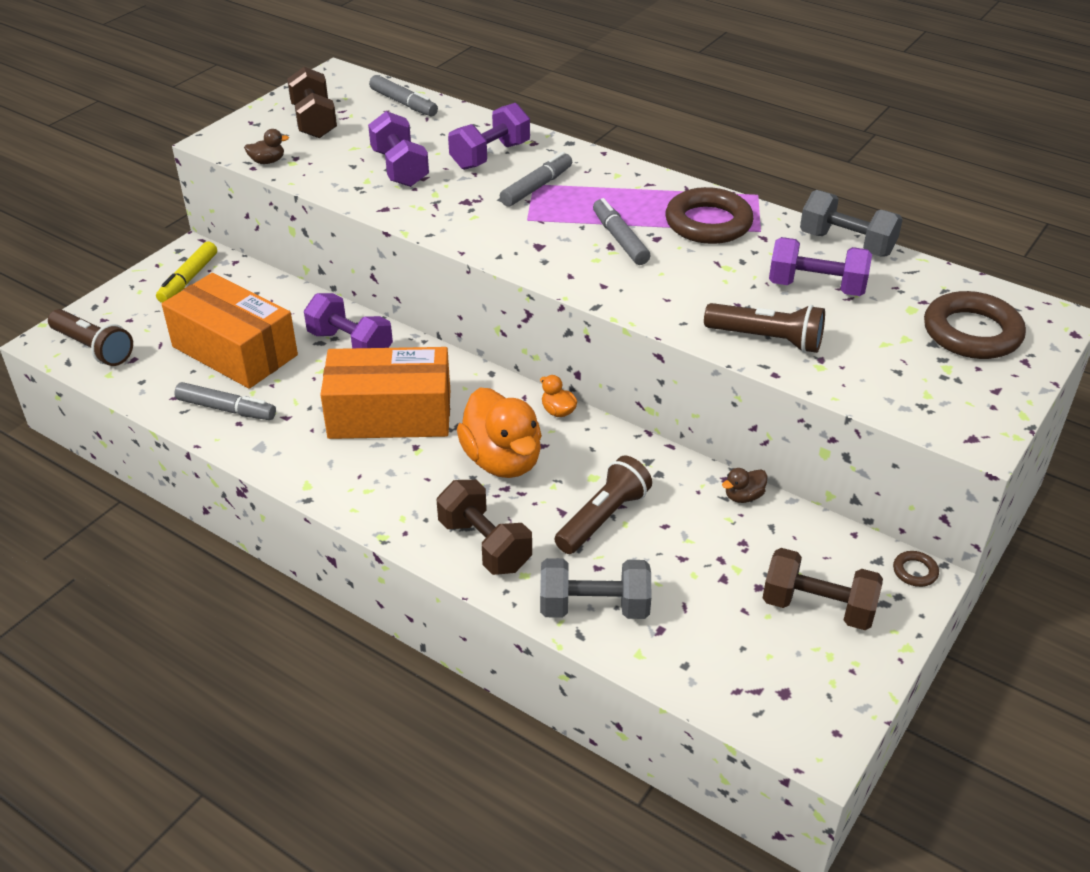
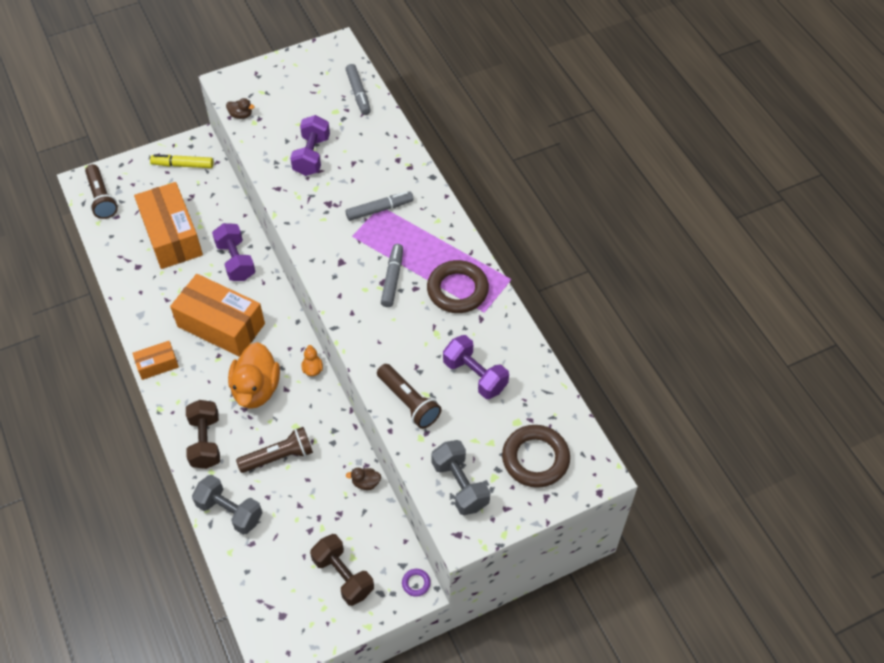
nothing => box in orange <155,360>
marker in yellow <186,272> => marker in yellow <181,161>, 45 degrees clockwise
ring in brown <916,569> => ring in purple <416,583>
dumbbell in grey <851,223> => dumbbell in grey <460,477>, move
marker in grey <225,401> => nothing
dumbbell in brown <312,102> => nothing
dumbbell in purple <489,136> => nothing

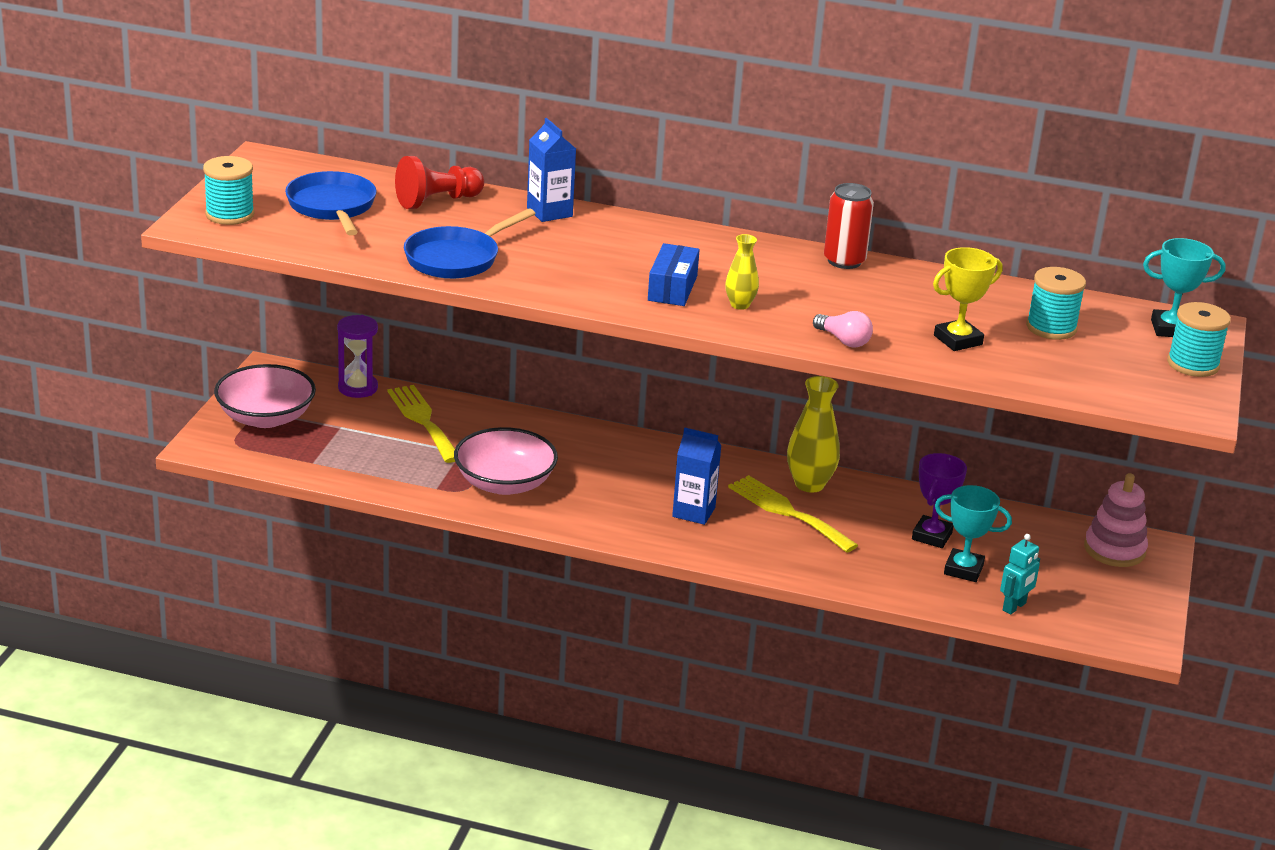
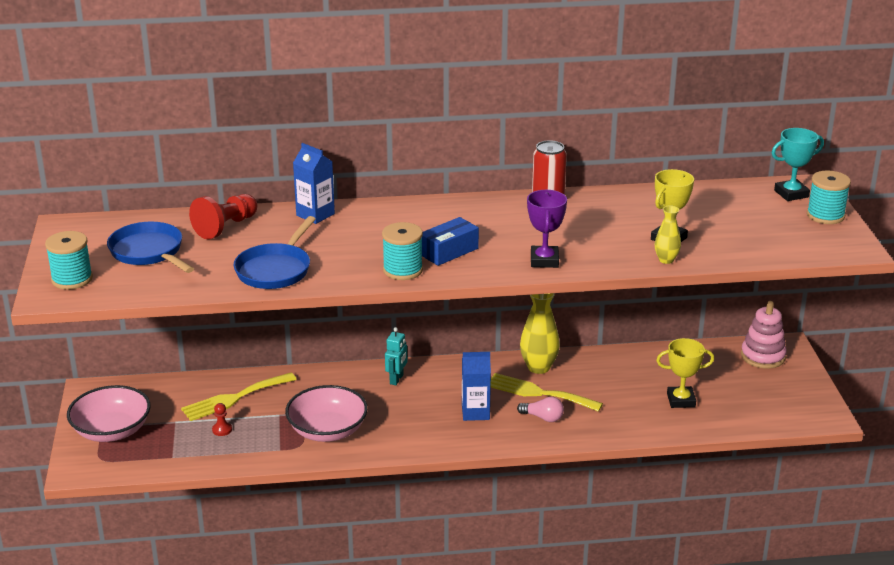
fork in yellow <421,424> => fork in yellow <239,397>, 75 degrees counterclockwise
nothing => pawn in red <222,419>
spool in turquoise <1056,303> => spool in turquoise <402,251>, move
robot in turquoise <1020,574> => robot in turquoise <396,356>, move
box in blue <674,274> => box in blue <450,241>, 60 degrees clockwise
light bulb in pink <843,329> => light bulb in pink <540,409>, move
trophy in purple <939,500> => trophy in purple <547,229>, move
vase in yellow <742,272> => vase in yellow <668,234>, move
trophy in turquoise <973,533> => trophy in yellow <685,373>
hourglass in purple <357,356> => nothing

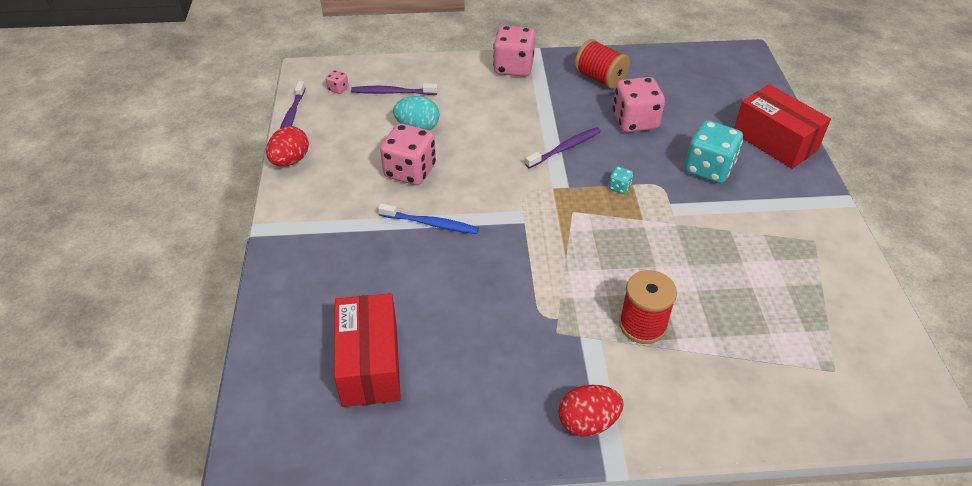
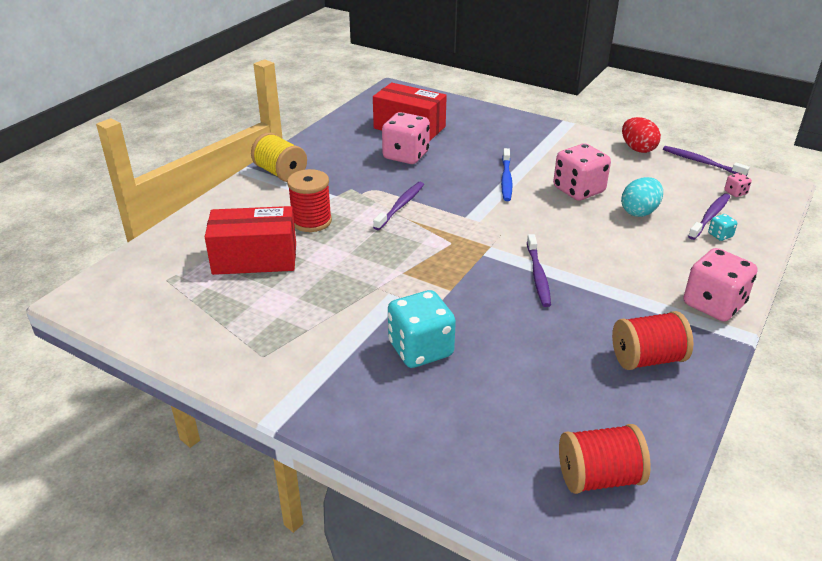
box in red <782,126> => box in red <250,240>, move
egg in red <591,411> => spool in yellow <279,157>
nothing => toothbrush in purple <398,206>
dice in pink <639,104> => dice in pink <406,138>, move
toothbrush in blue <428,219> => toothbrush in blue <507,174>, 45 degrees counterclockwise
nothing => spool in red <605,459>
dice in turquoise <621,180> => dice in turquoise <722,227>, move

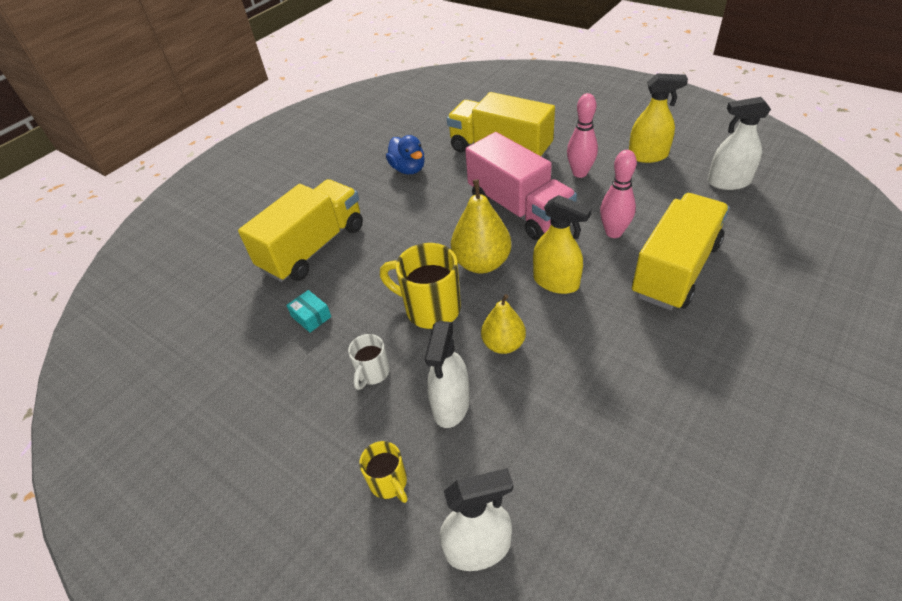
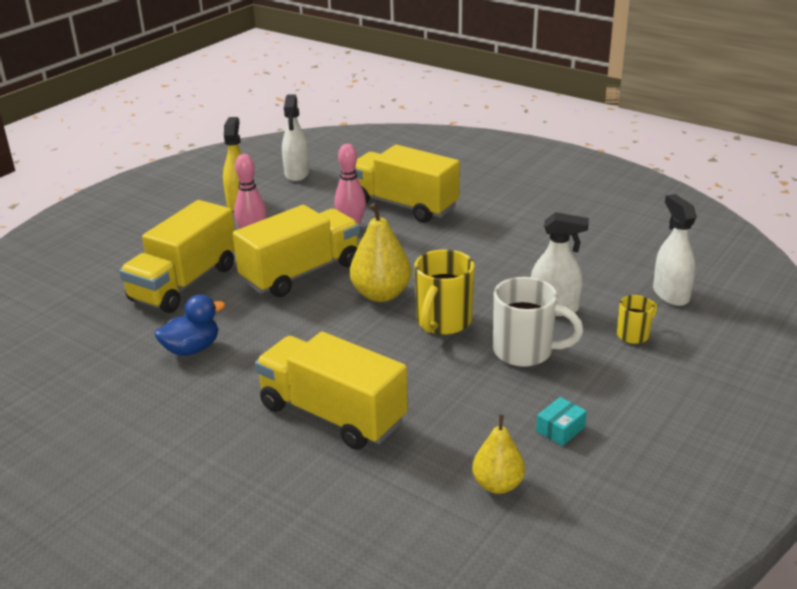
truck in pink <521,186> => truck in yellow <296,251>
pear in yellow <503,324> => pear in yellow <498,454>, move
mug in white <369,362> => mug in white <538,322>, x1.79
box in turquoise <308,311> => box in turquoise <561,421>, move
spray bottle in yellow <562,244> => nothing

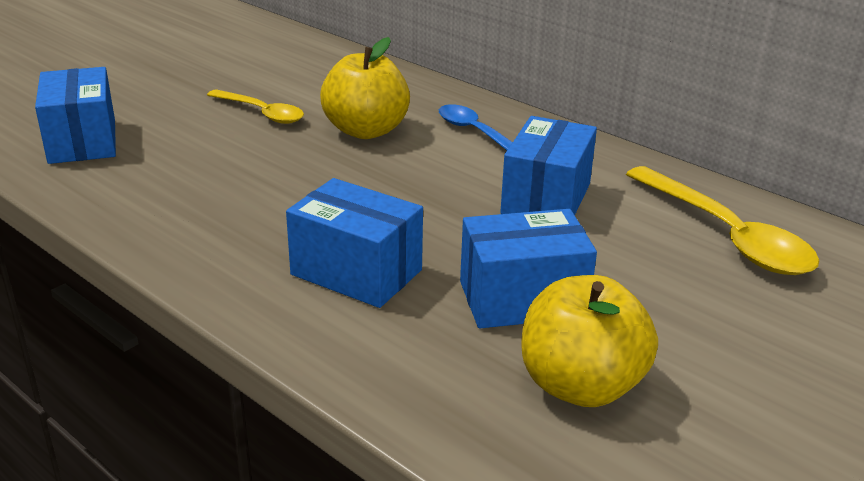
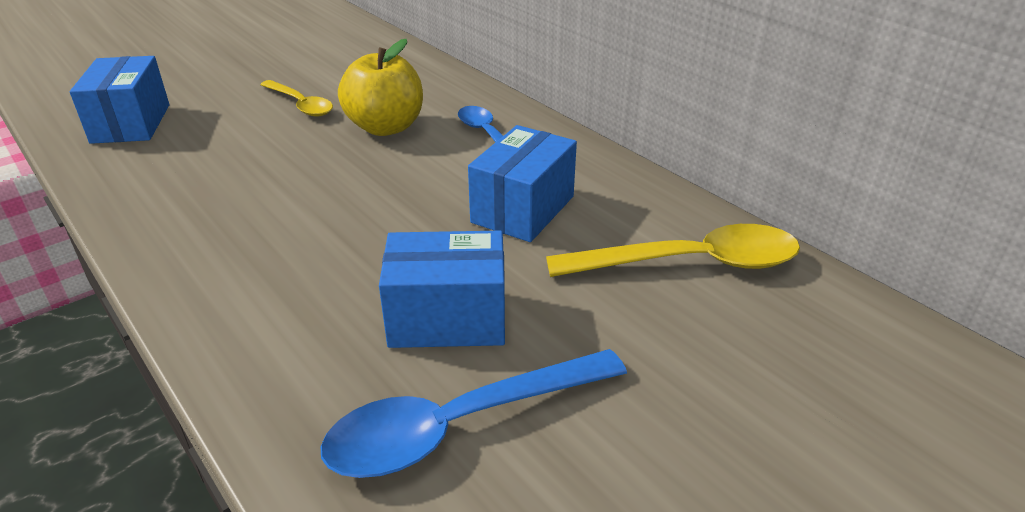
apple in yellow <589,341> => spoon in blue <473,413>
spoon in yellow <722,220> => spoon in yellow <673,250>, 75 degrees counterclockwise
box in blue <354,243> => nothing

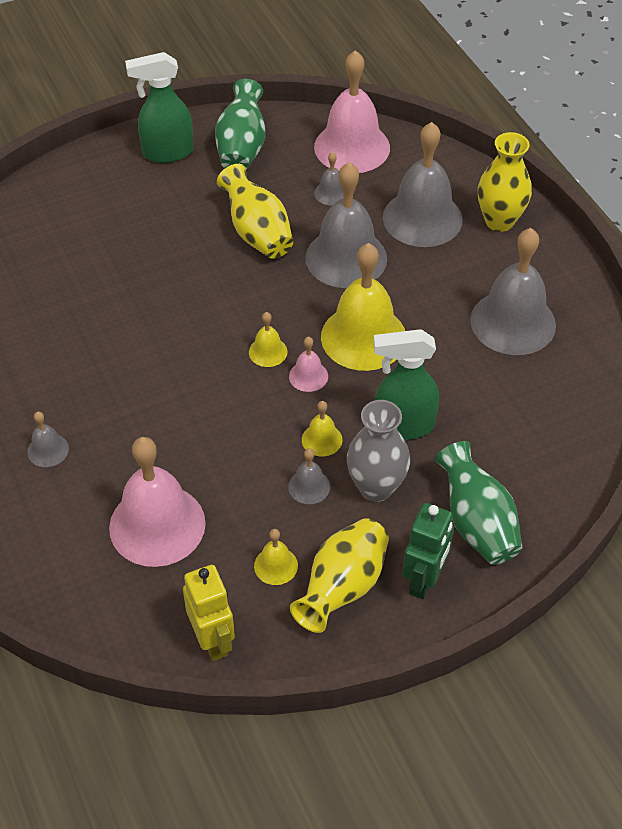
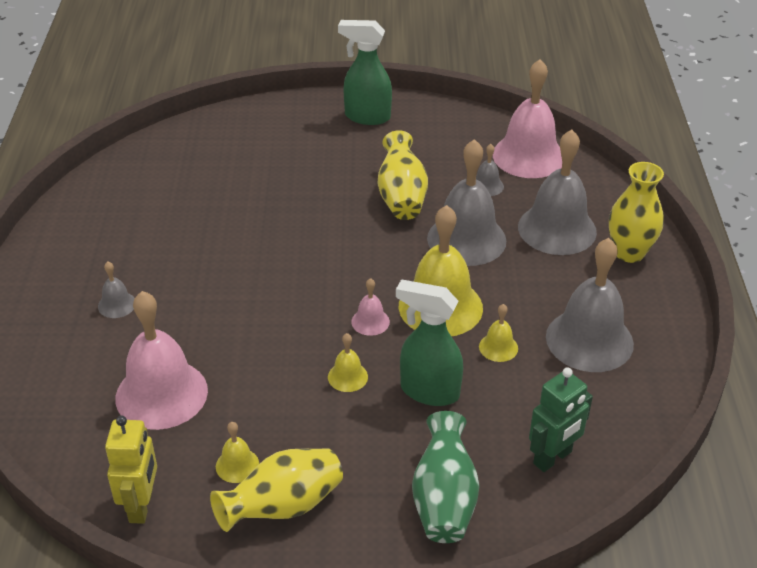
bell in yellow <268,339> => bell in yellow <498,333>, move
robot in green <428,551> => robot in green <561,419>, move
vase in green <240,124> => nothing
bell in grey <309,476> => nothing
vase in grey <378,451> => nothing

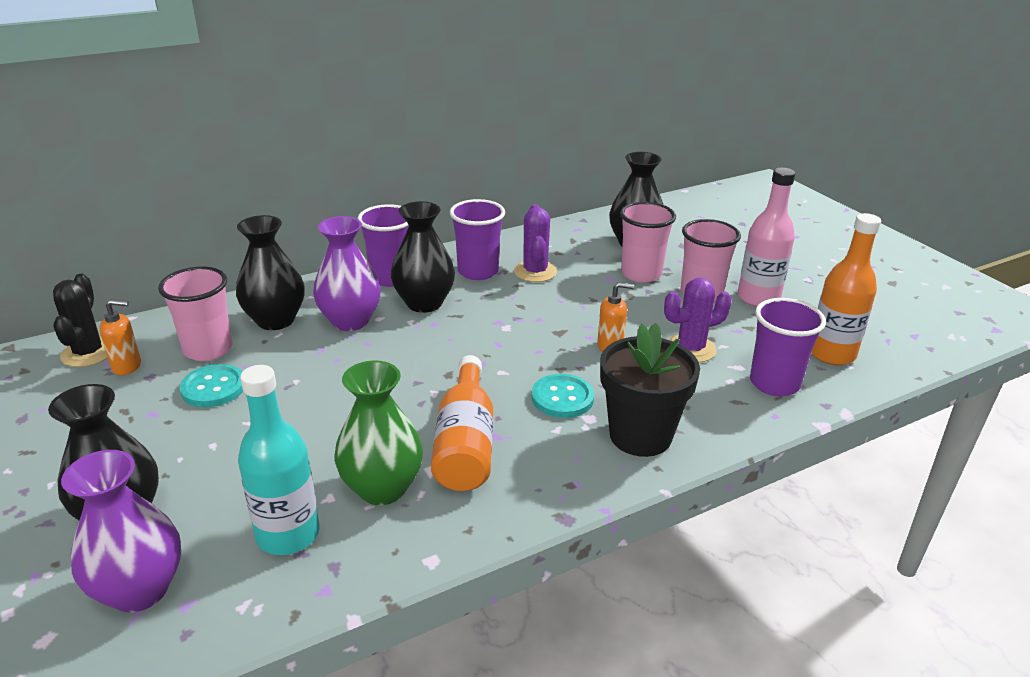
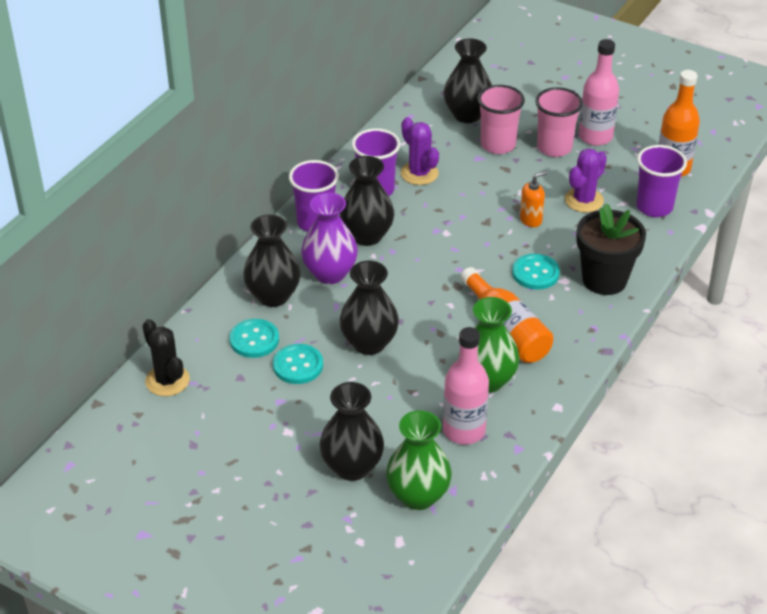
cup in pink <195,313> => button in turquoise <254,338>
nothing => vase in black <369,308>
vase in purple <121,531> => vase in green <419,460>
bottle in turquoise <278,460> => bottle in pink <466,386>
soap dispenser in orange <120,337> => nothing

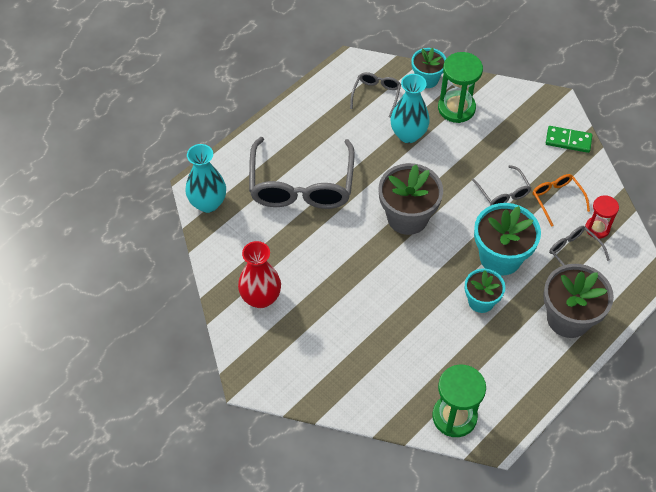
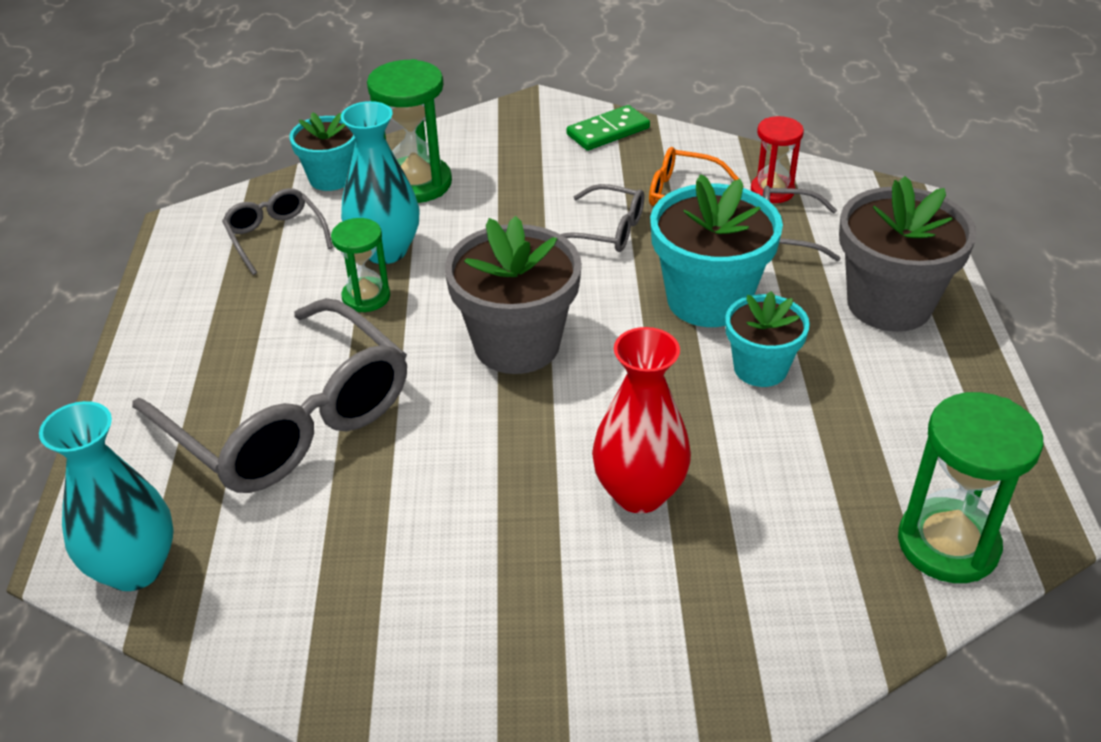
nothing => hourglass in green <360,265>
vase in red <259,274> => vase in red <641,420>, move

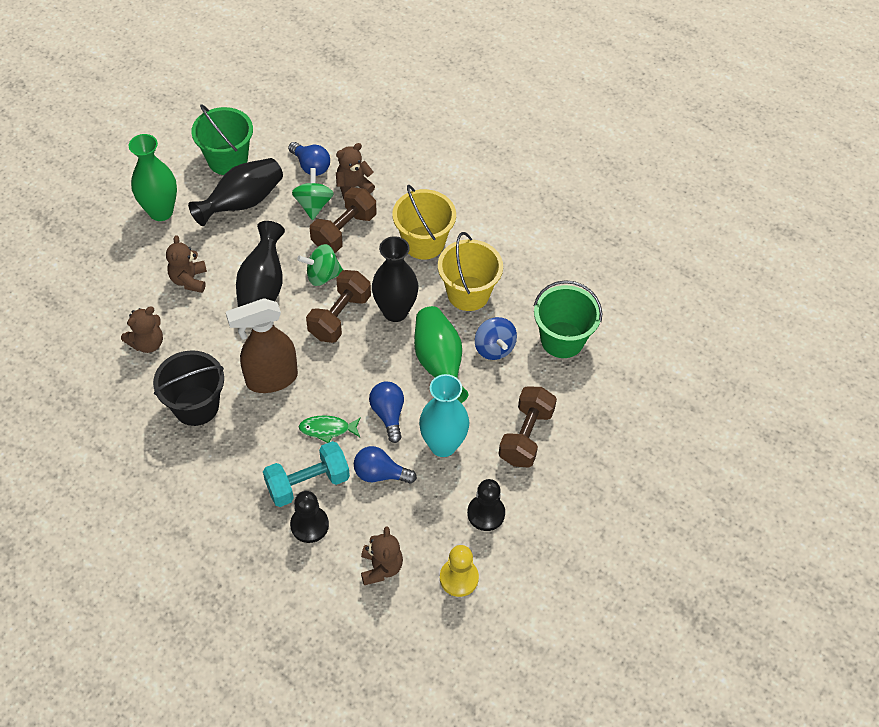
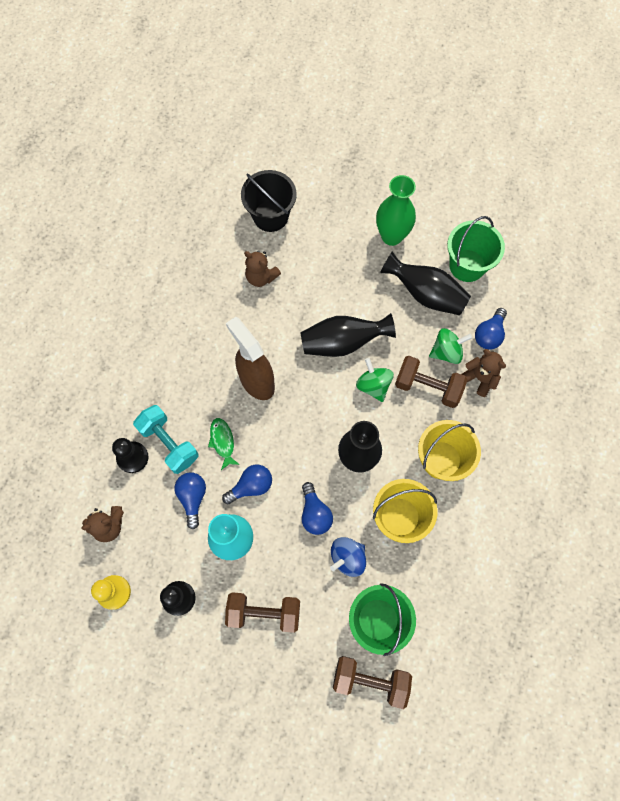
bucket in black <188,388> => bucket in black <269,201>, move
vase in green <441,354> => light bulb in blue <317,508>
dumbbell in brown <338,306> => dumbbell in brown <372,682>, move
teddy bear in brown <186,264> => nothing

